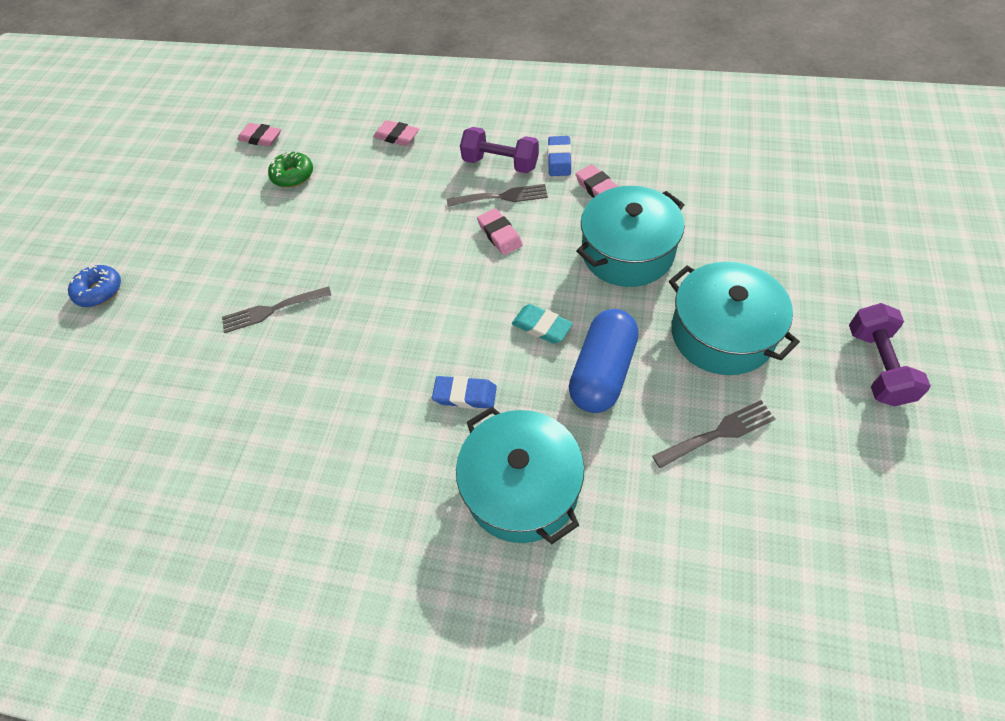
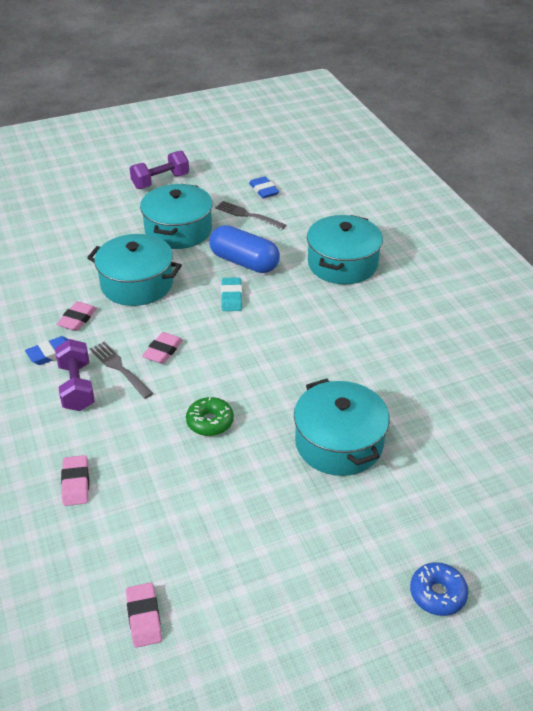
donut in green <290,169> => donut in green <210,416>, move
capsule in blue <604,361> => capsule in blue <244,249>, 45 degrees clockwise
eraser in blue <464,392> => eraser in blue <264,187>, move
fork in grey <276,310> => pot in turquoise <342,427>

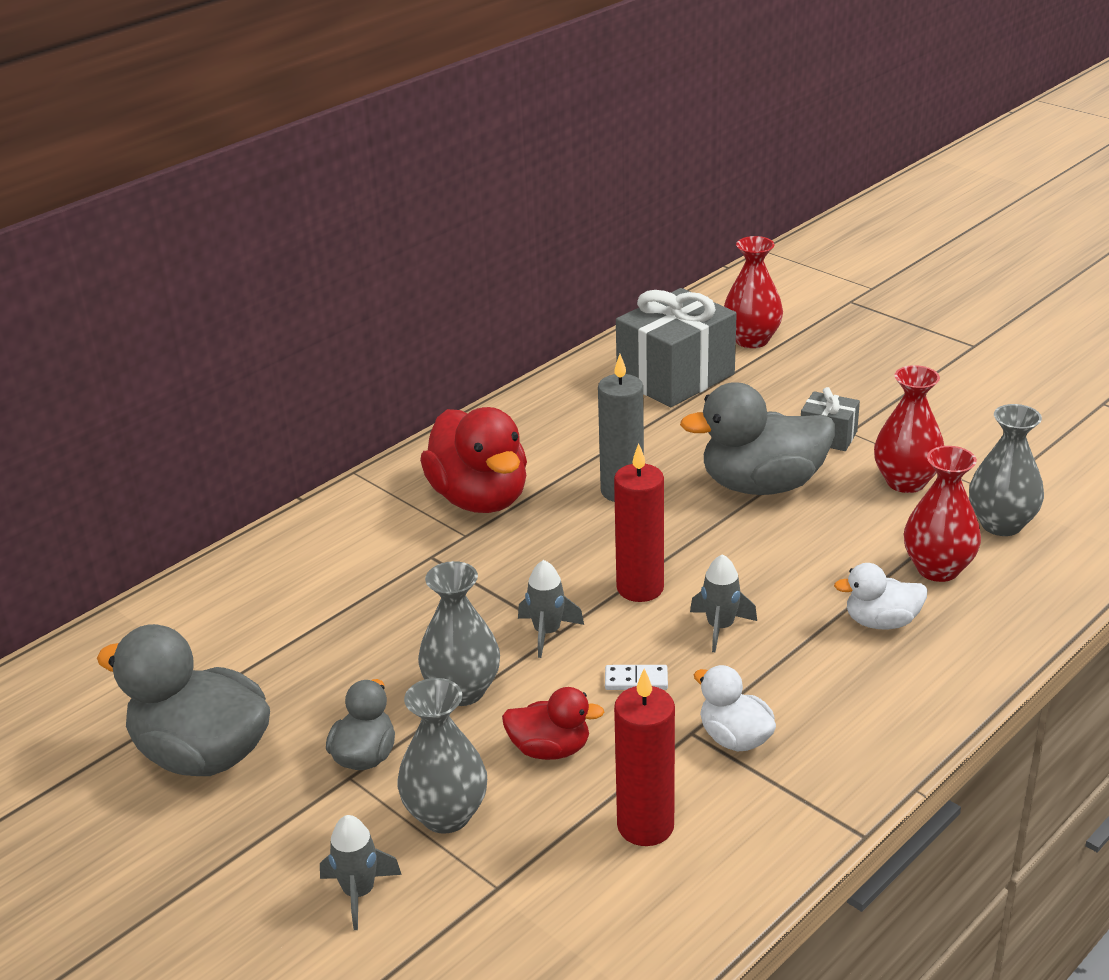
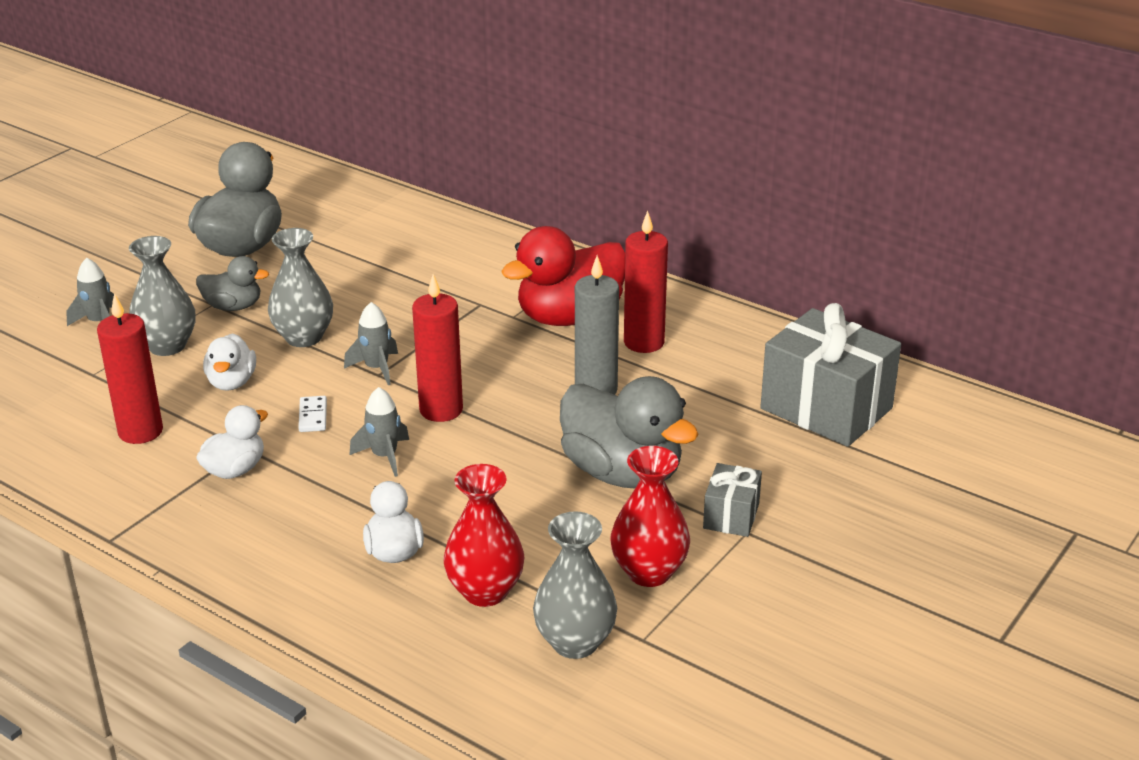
duck in red <553,723> => duck in white <229,362>
duck in grey <757,438> => duck in grey <629,432>, 150 degrees clockwise
nothing => candle in red <646,282>
vase in red <753,292> => nothing

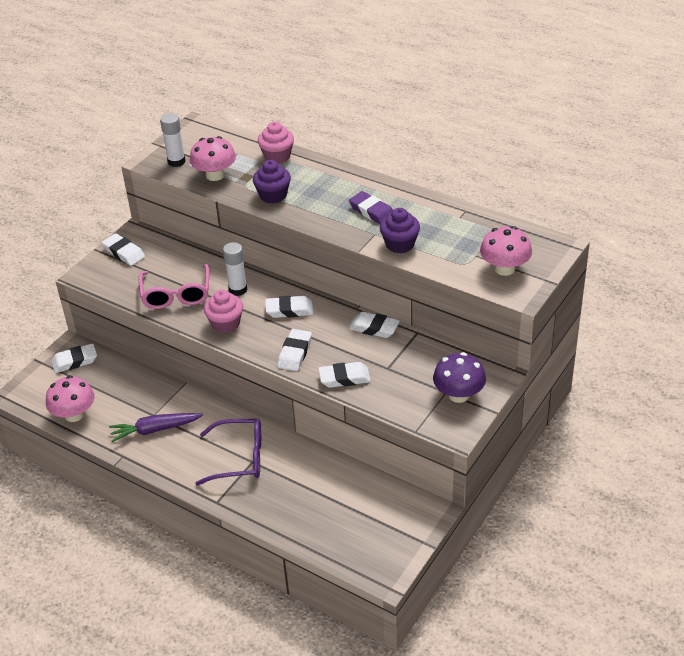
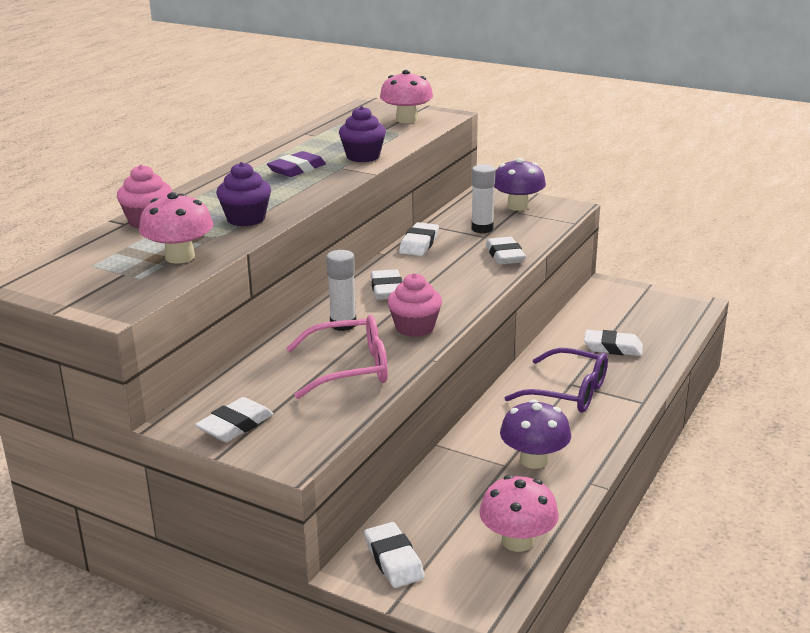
glue stick in white <173,140> => glue stick in white <483,199>, move
carrot in purple <156,427> => mushroom in purple <535,434>
glasses in purple <228,452> => glasses in purple <556,380>, 120 degrees clockwise
eraser in white <294,350> => eraser in white <613,343>, move

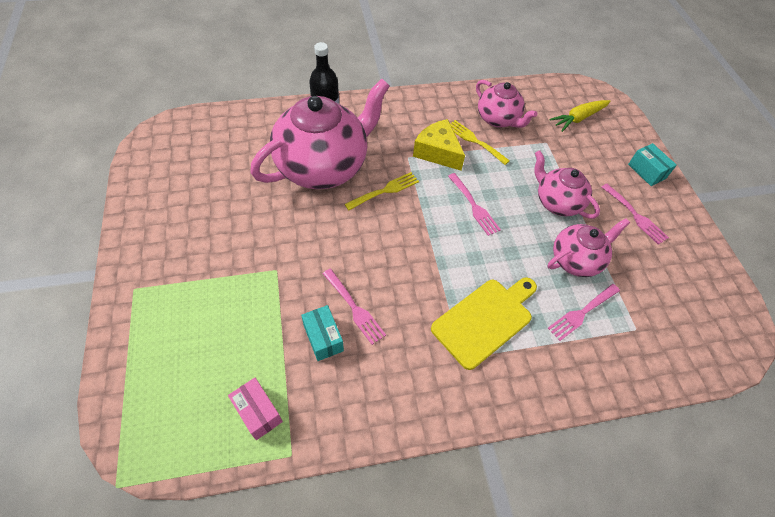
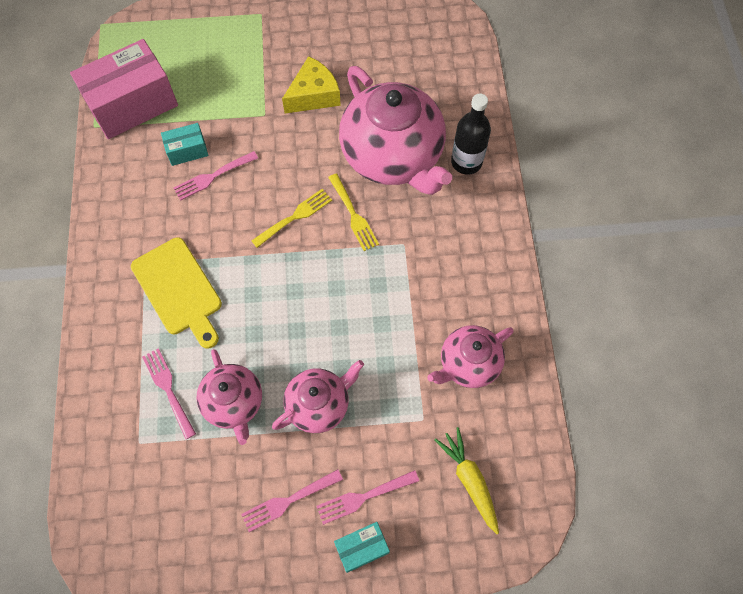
box in pink <255,409> => box in pink <124,89>, x2.11
fork in yellow <480,142> => fork in yellow <291,218>, move
cheese in yellow <439,145> => cheese in yellow <311,85>, move
fork in pink <474,204> => fork in pink <367,497>, move

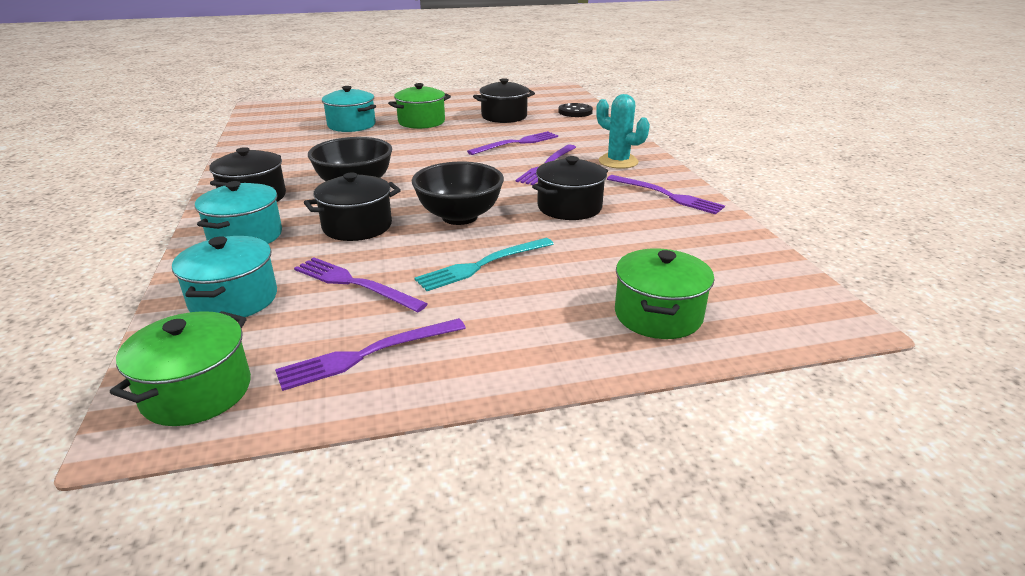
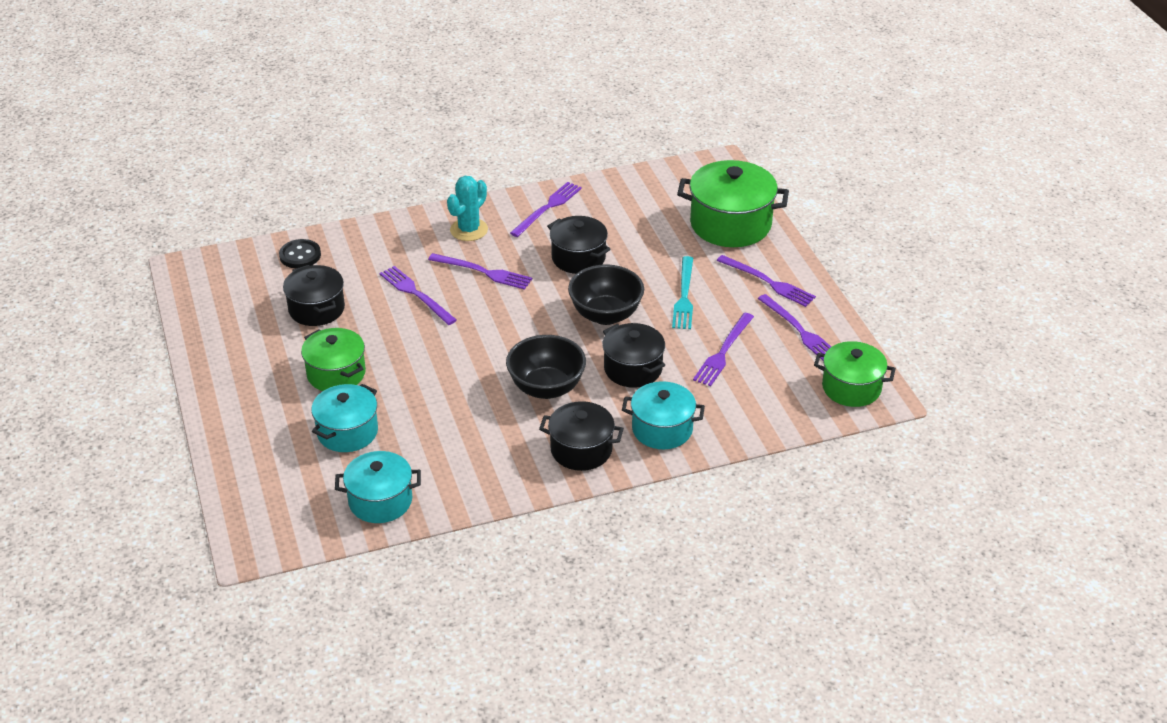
pot in turquoise <224,276> => pot in turquoise <378,487>, move
fork in turquoise <484,264> => fork in turquoise <682,292>, 45 degrees clockwise
pot in green <664,293> => pot in green <733,203>, x1.55
nothing => fork in purple <766,281>

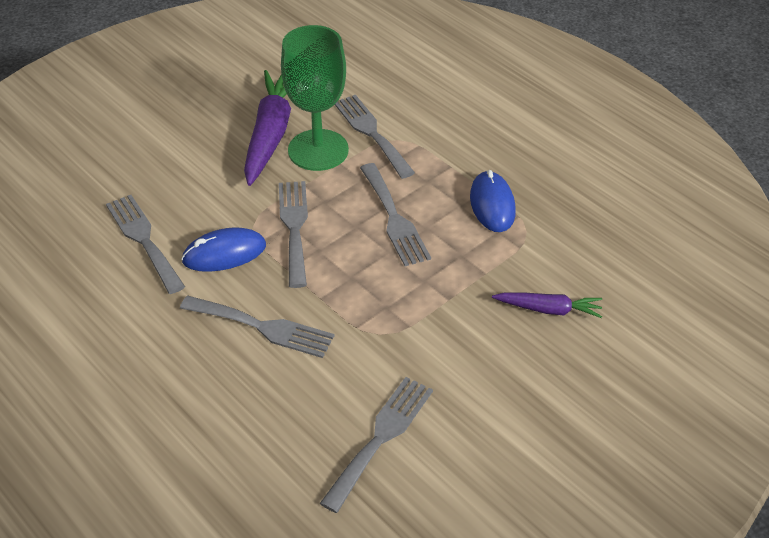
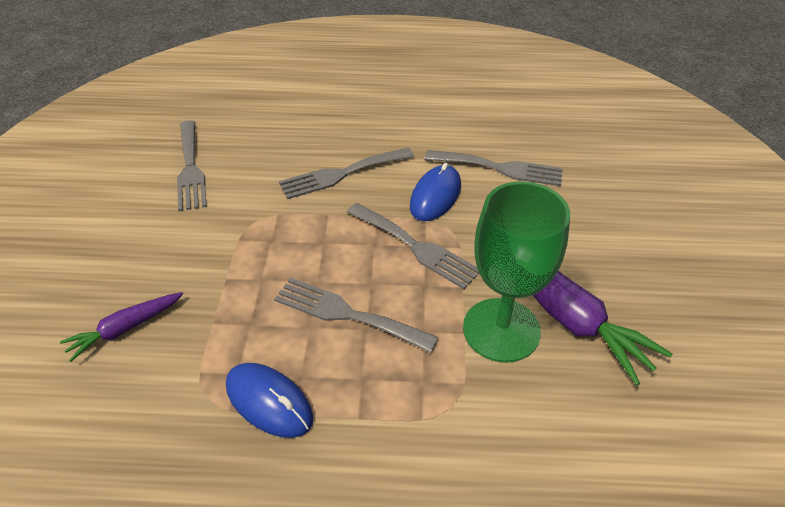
fork in grey <375,137> => nothing

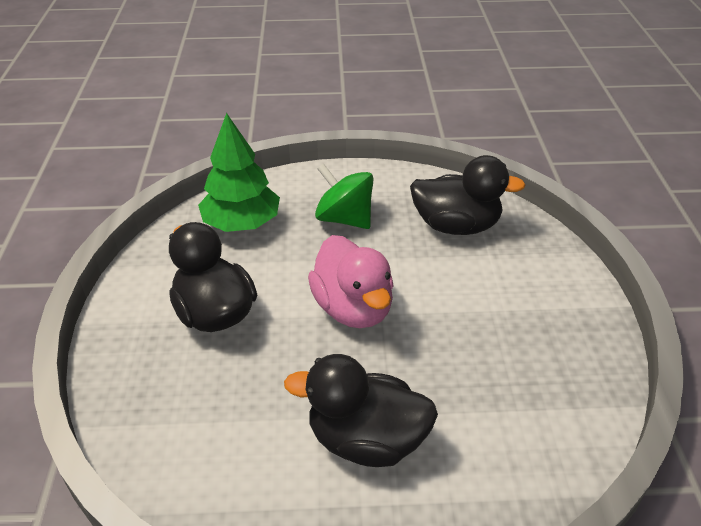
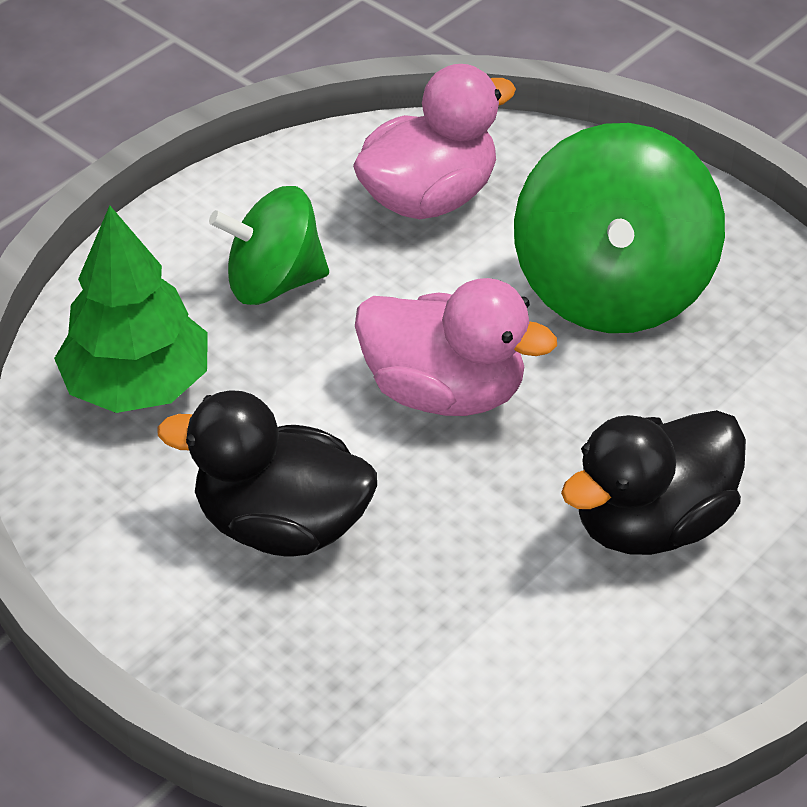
duck in black <468,195> => duck in pink <434,141>
nothing => spinning top in green <619,228>

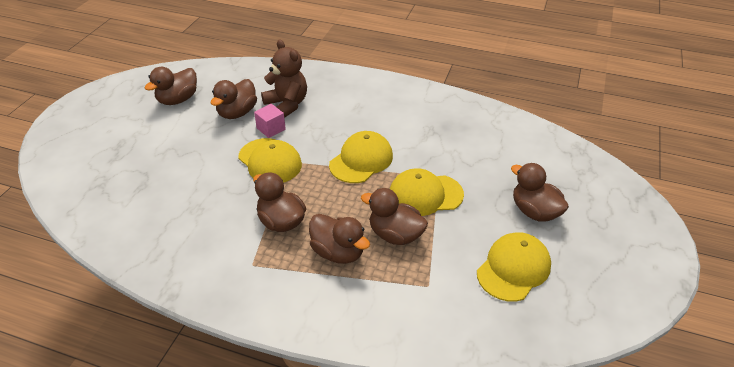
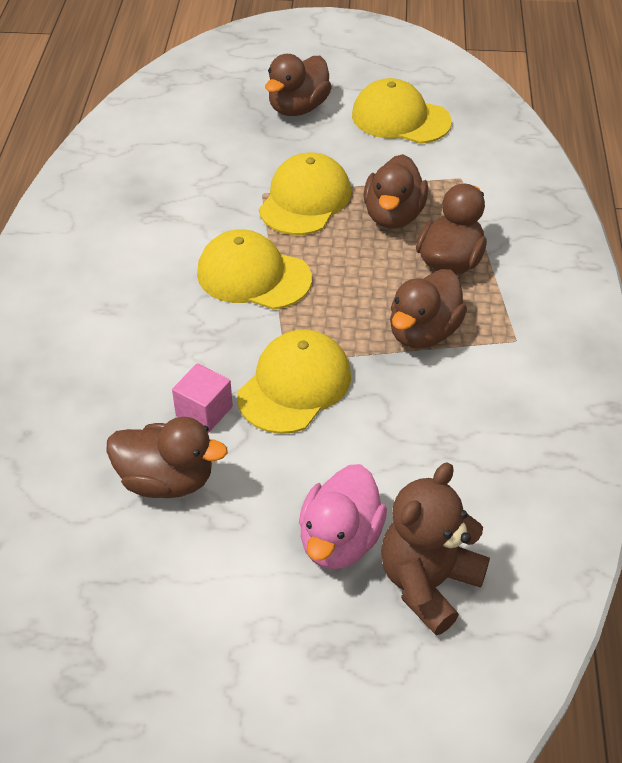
cap in yellow <427,192> => cap in yellow <305,194>, 135 degrees counterclockwise
nothing => duck in pink <343,516>
teddy bear in brown <284,79> => teddy bear in brown <435,548>, move
duck in brown <171,86> => nothing

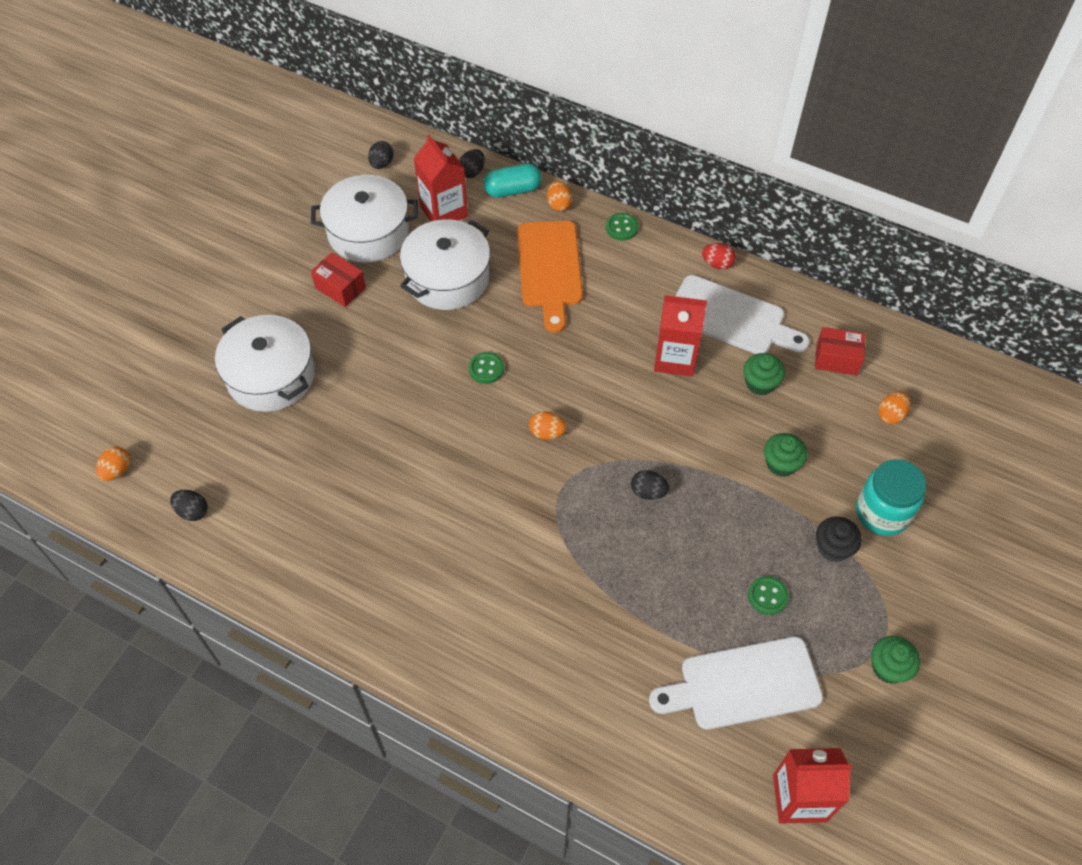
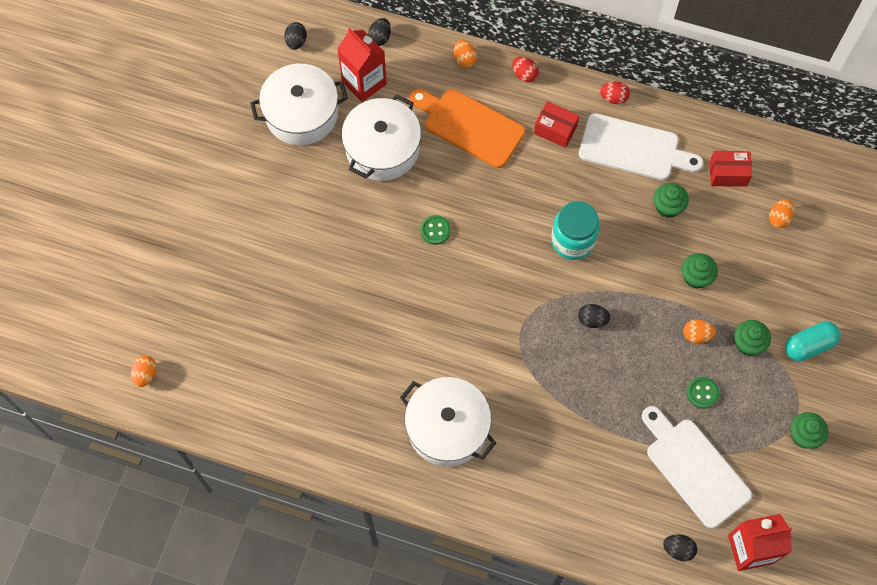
pot in white <265,363> => pot in white <448,422>, move
cutting board in orange <550,277> => cutting board in orange <467,128>, 135 degrees clockwise
button in green <622,227> => egg in red <525,69>
box in red <338,279> => box in red <556,124>, move
jar in turquoise <891,497> => jar in turquoise <575,230>, move
cutting board in white <736,683> => cutting board in white <697,467>, 75 degrees clockwise
egg in black <189,505> => egg in black <680,547>, move
egg in orange <547,425> => egg in orange <699,331>, move
cupcake in black <839,539> => cupcake in green <752,338>
capsule in turquoise <512,180> => capsule in turquoise <813,341>, move
carton in red <680,336> => nothing

